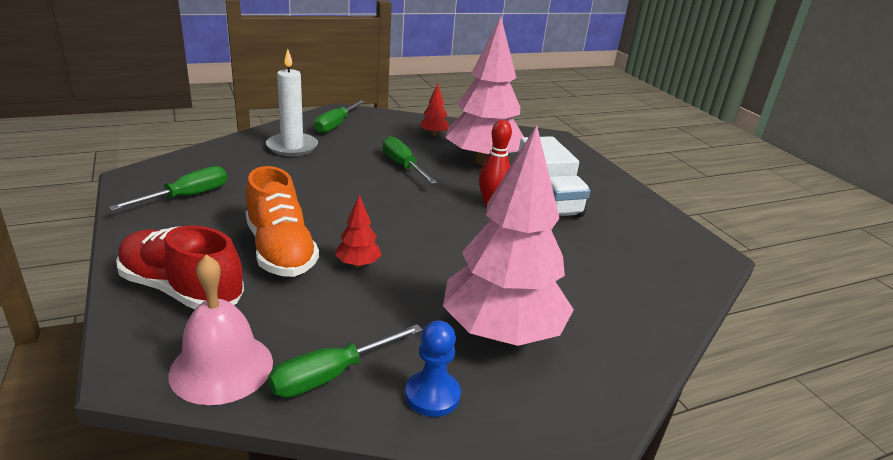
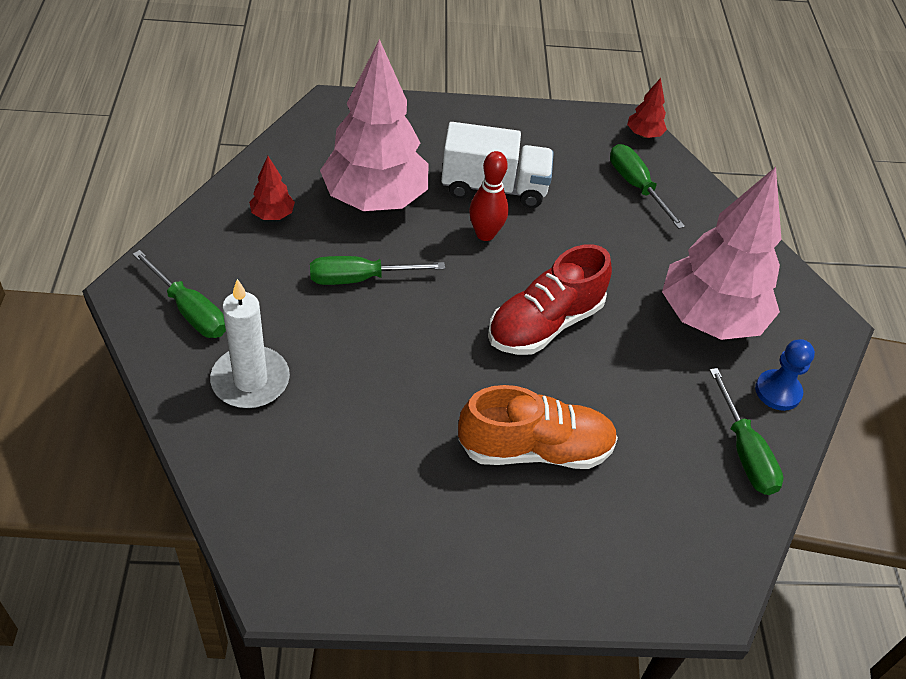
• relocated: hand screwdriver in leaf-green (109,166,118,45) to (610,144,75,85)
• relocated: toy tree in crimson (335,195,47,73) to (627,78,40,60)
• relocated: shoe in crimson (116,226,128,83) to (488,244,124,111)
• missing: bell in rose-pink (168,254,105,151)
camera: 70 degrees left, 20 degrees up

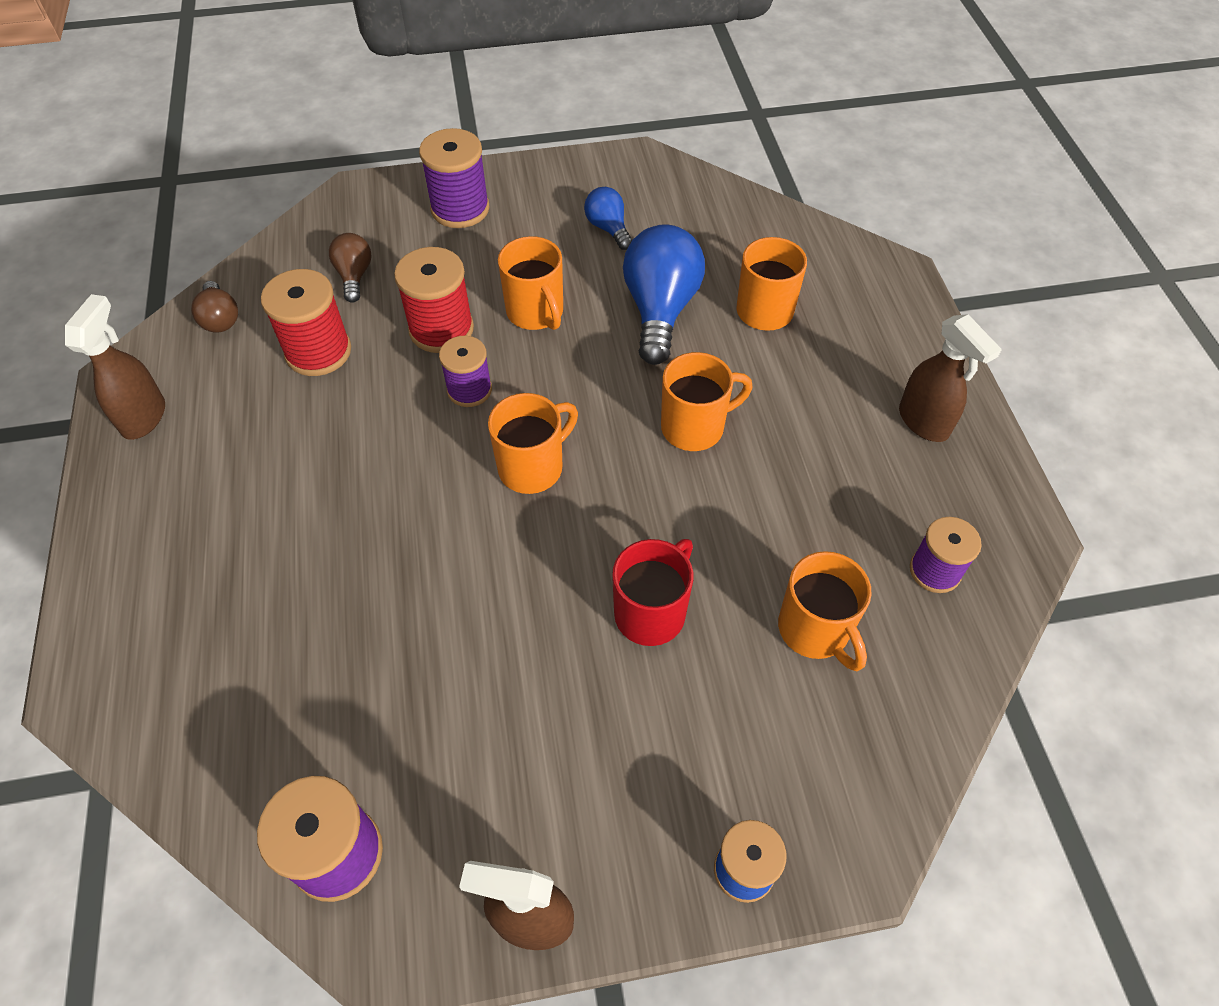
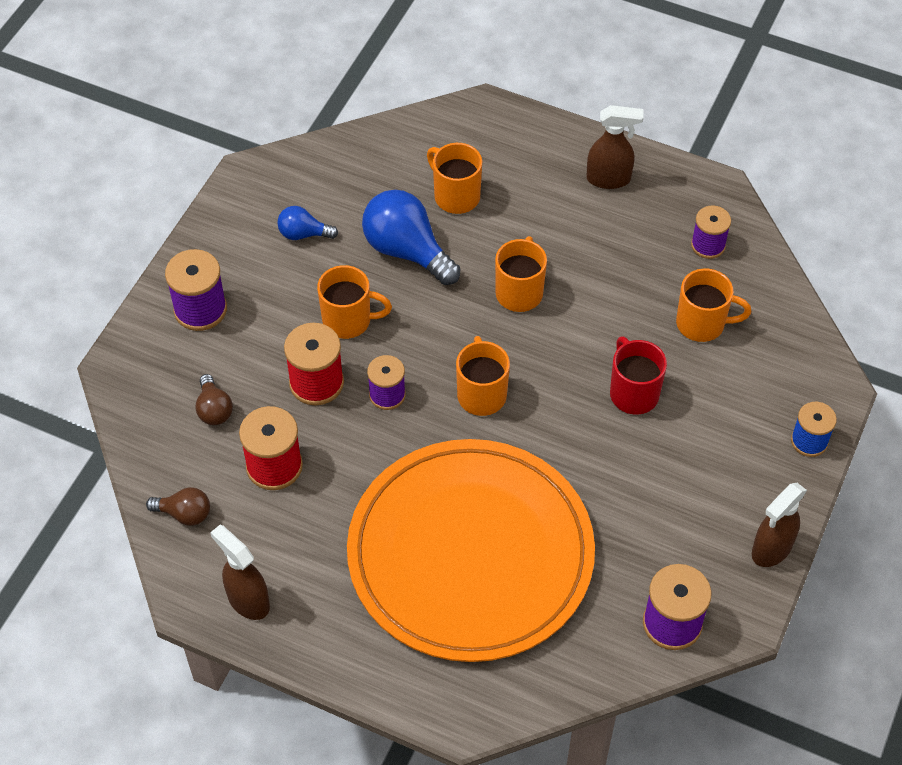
• spun: lightbulb in brown (329,233,43,70) = (195,374,38,51) 135 degrees counterclockwise
• appeared: plate in orange-coloured (347,439,248,223)
camera: 55 degrees left, 0 degrees up

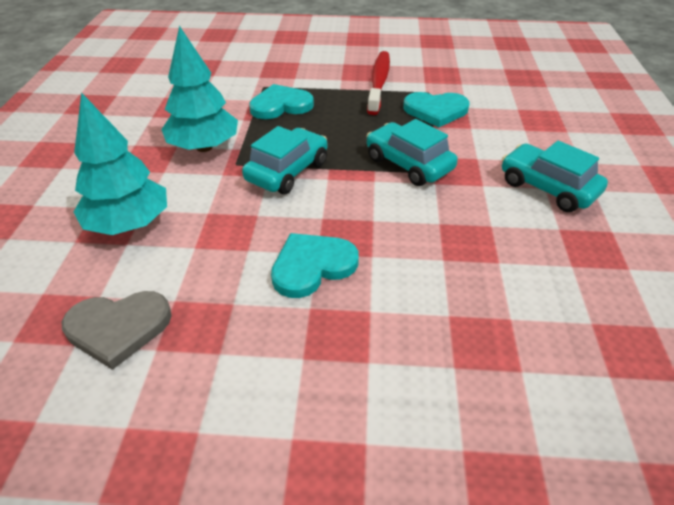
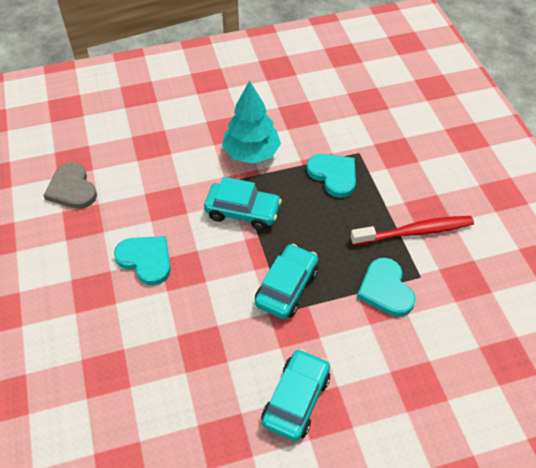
• missing: toy tree in turquoise (74,92,93,143)
camera: 70 degrees right, 10 degrees up

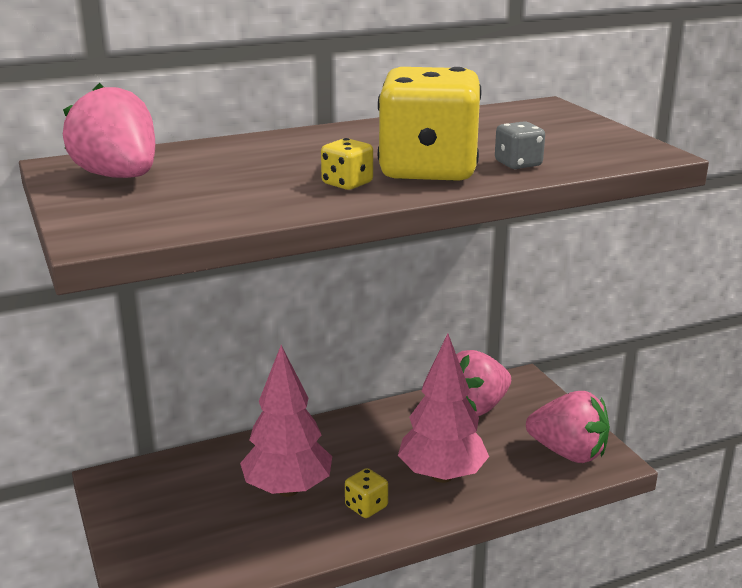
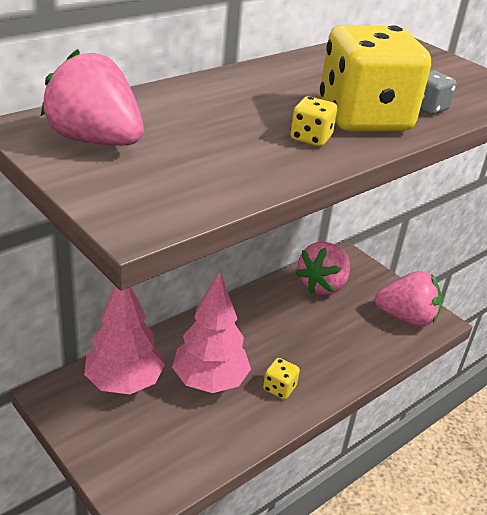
• relocated: toy tree in rose-pink (398,334,91,149) to (84,286,81,108)
camera: 20 degrees left, 10 degrees up

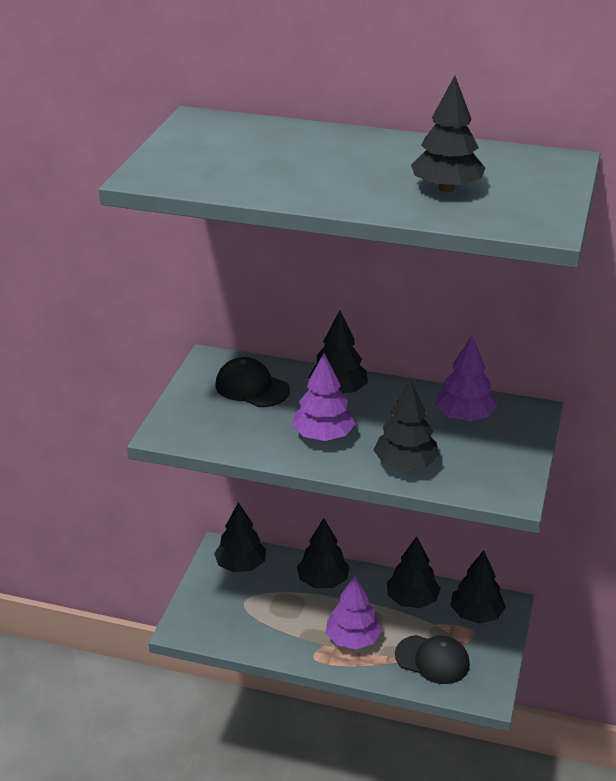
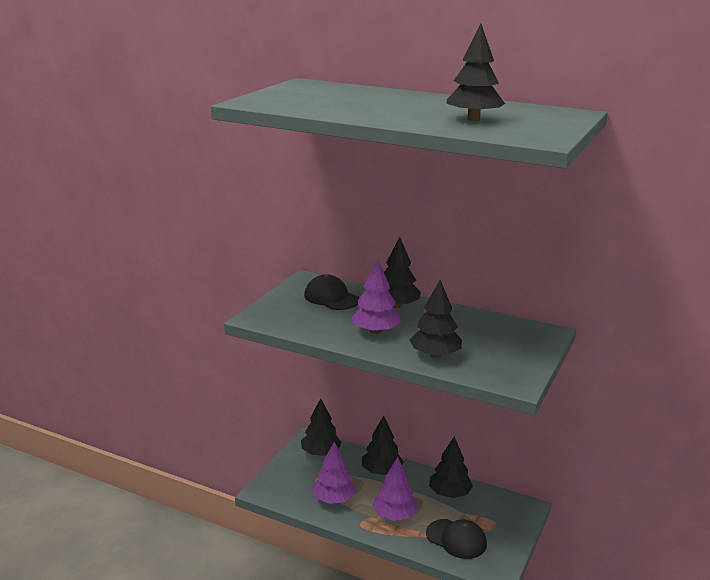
• relocated: toy tree in royal purple (435,335,62,87) to (312,442,43,62)
• missing: toy tree in jet-black (451,550,55,74)
camera: 10 degrees right, 10 degrees down

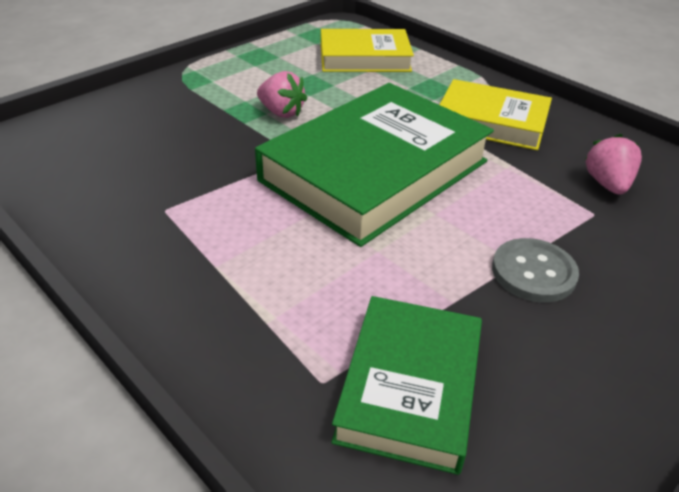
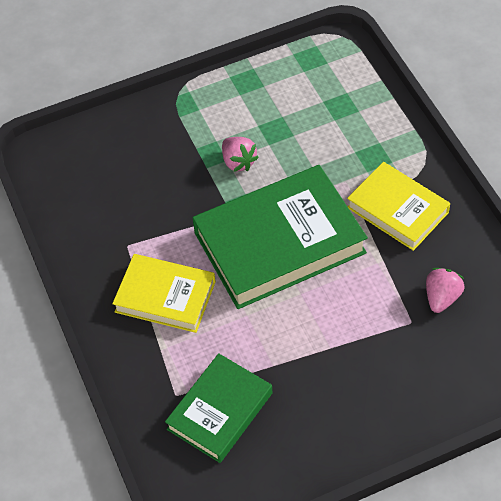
• relocated: hardcover in bright yellow (321,29,93,43) to (112,254,104,79)
• missing: shirt button in ash-grey (492,238,87,64)
camera: 25 degrees right, 15 degrees up

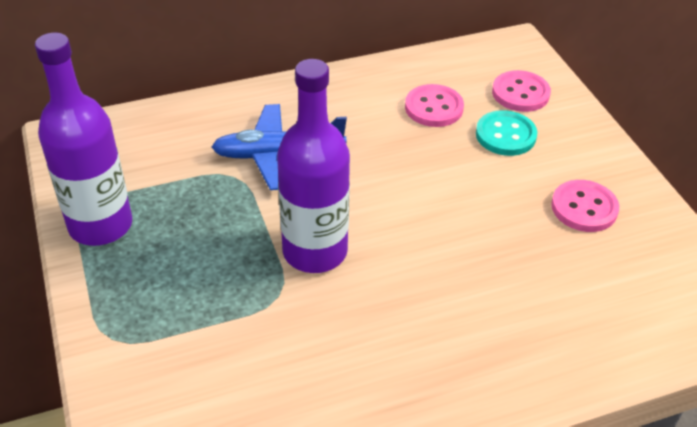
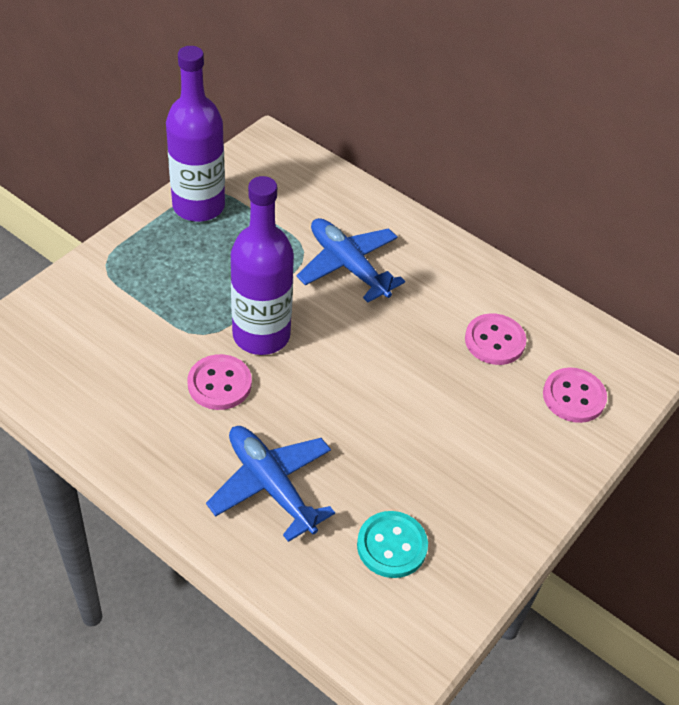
• relocated: shirt button in turquoise (476,110,61,46) to (357,511,71,67)
• relocated: shirt button in rose-pink (551,180,68,52) to (188,354,64,56)
• appeared: plane in cobalt (206,426,129,116)
camera: 55 degrees right, 5 degrees up

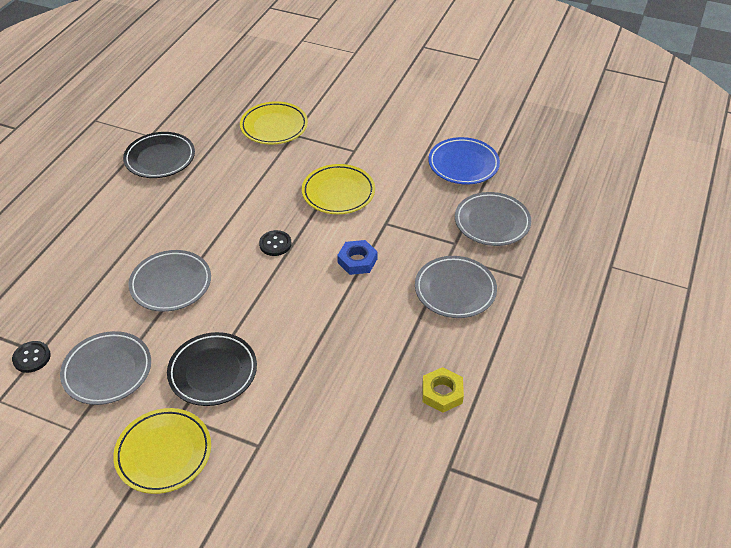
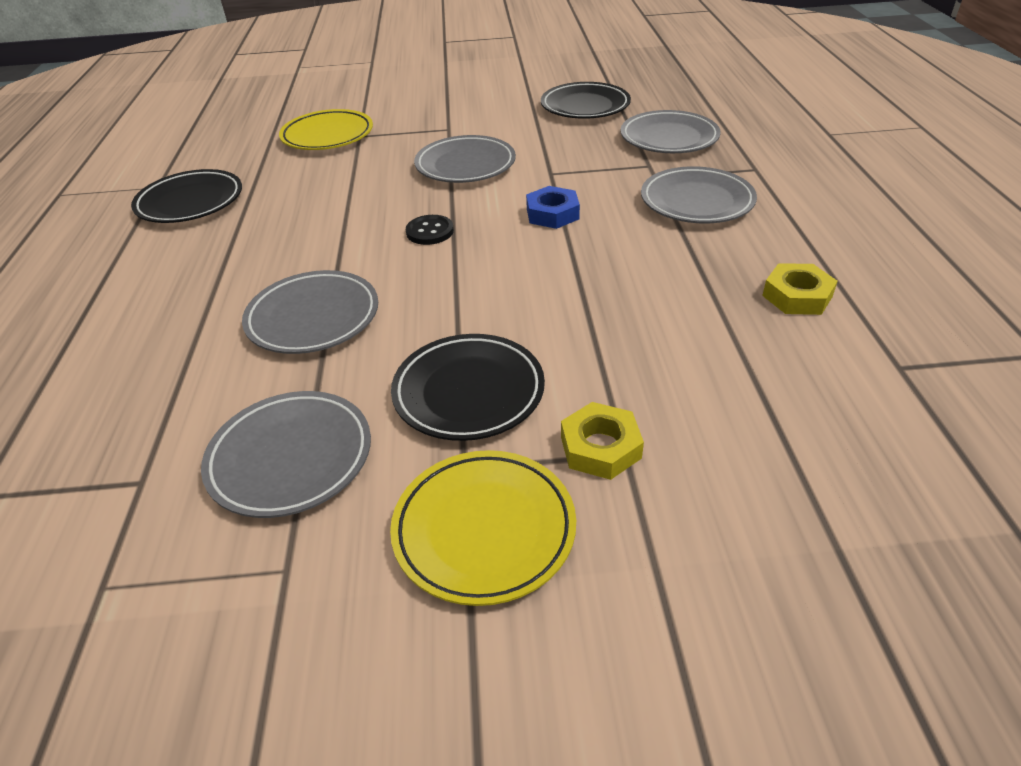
• colour: plate in cobalt (428,137,72,48) to plate in jet-black (541,82,90,37)
• colour: plate in bright yellow (302,164,73,50) to plate in ash-grey (414,135,102,48)
• missing: shirt button in jet-black (12,341,39,32)
• appeared: nut in bright yellow (561,402,83,78)
camera: 25 degrees left, 5 degrees down

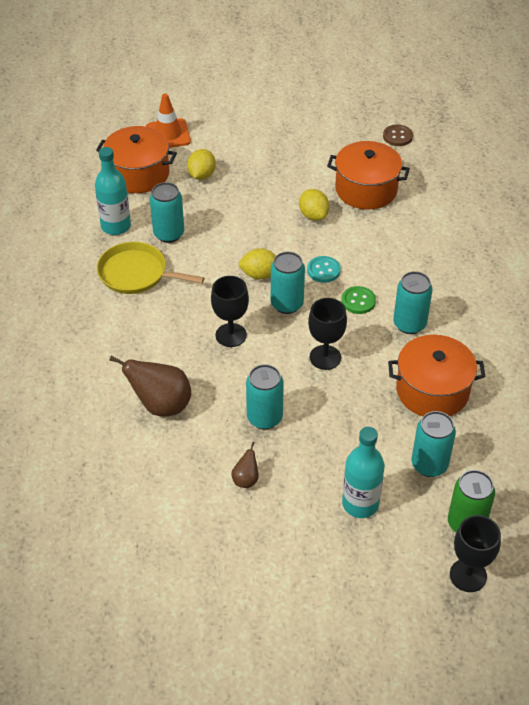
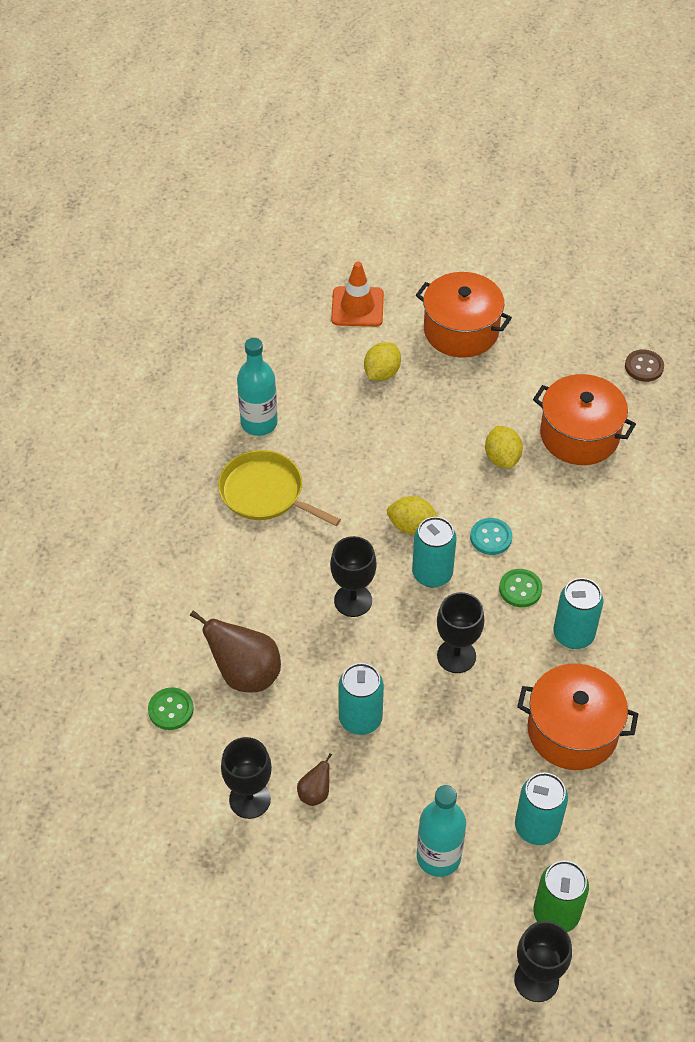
• relocated: stockpot in orange-coloured (96,126,81,67) to (416,272,96,86)
• missing: can in turquoise (150,182,34,61)
• appeared: shirt button in leaf-green (148,687,46,43)
• appeared: wine glass in jet-black (221,737,51,82)
camera: 15 degrees right, 5 degrees up

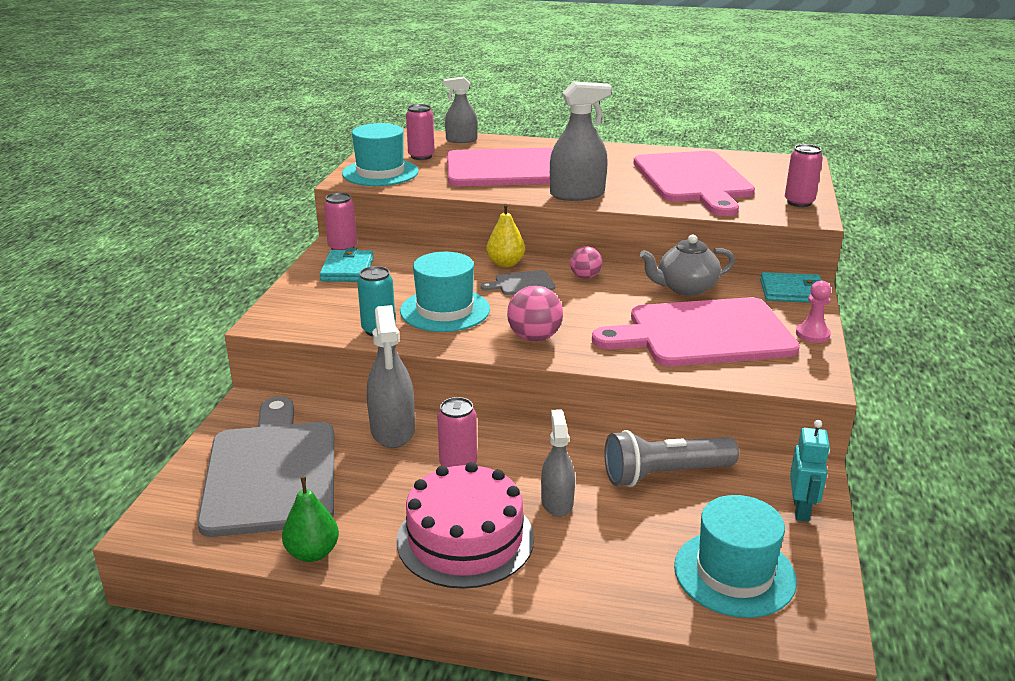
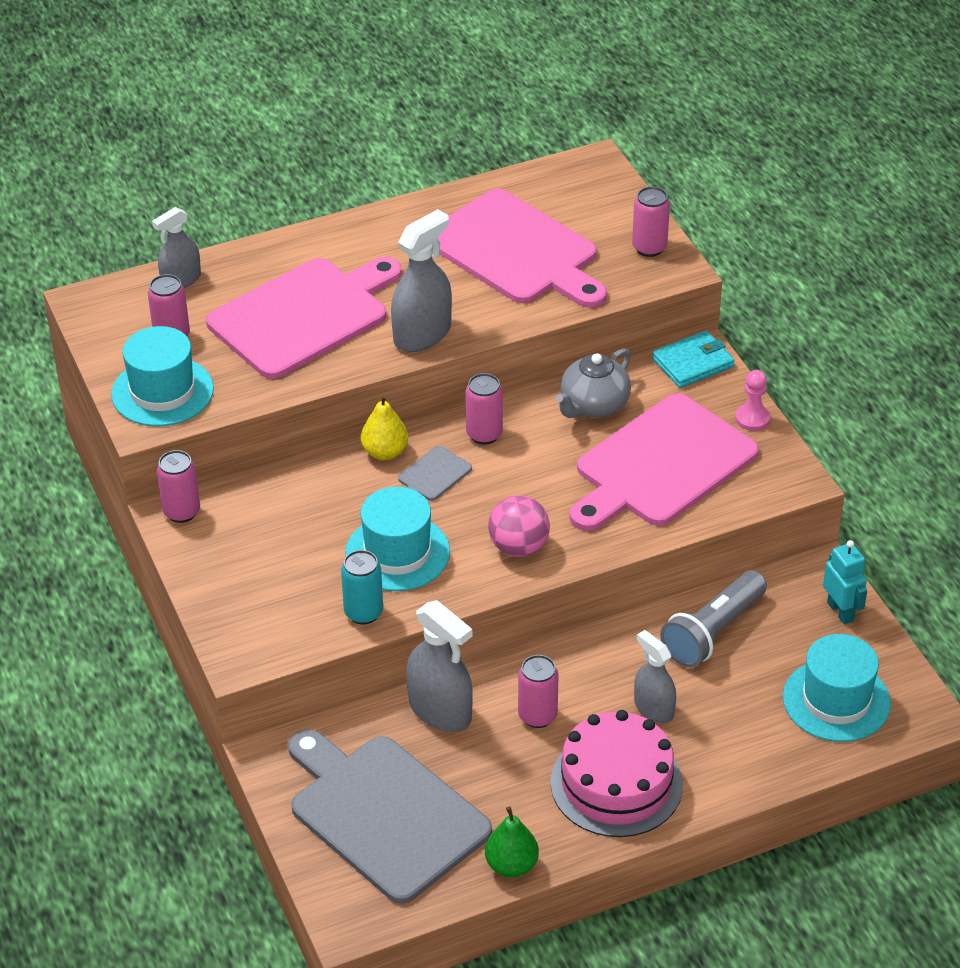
• exchanged: play ball in rose-pink (570,246,32,33) to can in rose-pink (465,373,38,71)
• missing: billfold in turquoise (320,248,54,34)
camera: 35 degrees left, 15 degrees up

